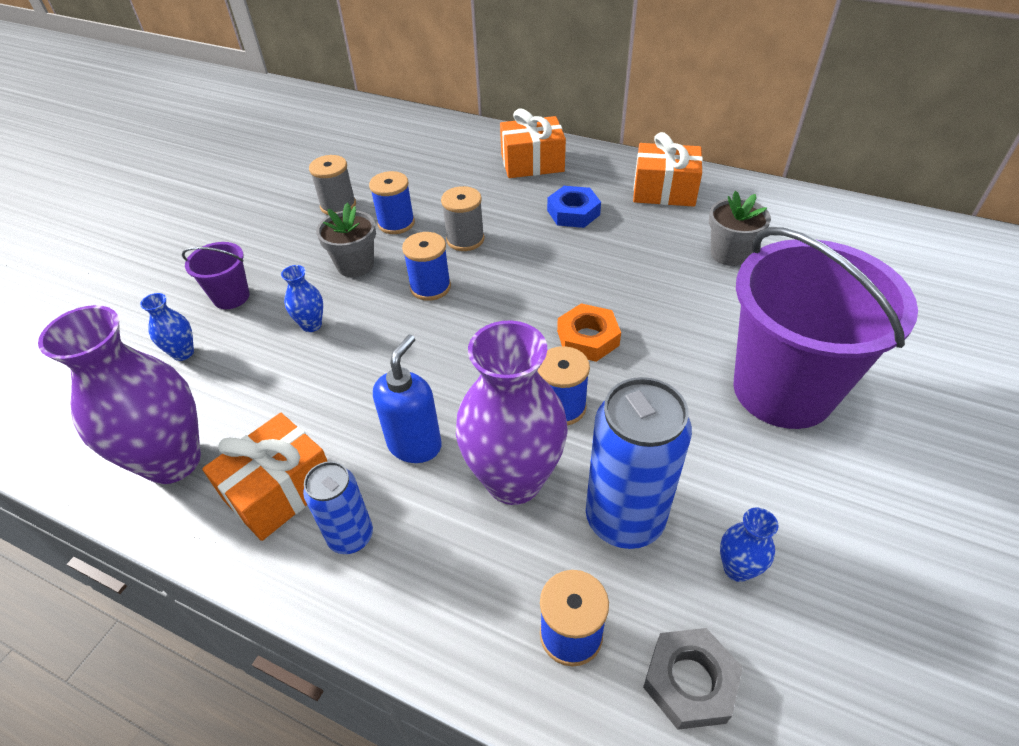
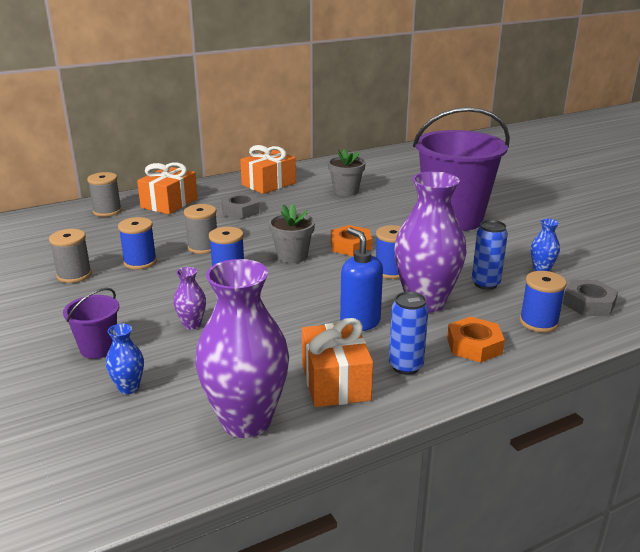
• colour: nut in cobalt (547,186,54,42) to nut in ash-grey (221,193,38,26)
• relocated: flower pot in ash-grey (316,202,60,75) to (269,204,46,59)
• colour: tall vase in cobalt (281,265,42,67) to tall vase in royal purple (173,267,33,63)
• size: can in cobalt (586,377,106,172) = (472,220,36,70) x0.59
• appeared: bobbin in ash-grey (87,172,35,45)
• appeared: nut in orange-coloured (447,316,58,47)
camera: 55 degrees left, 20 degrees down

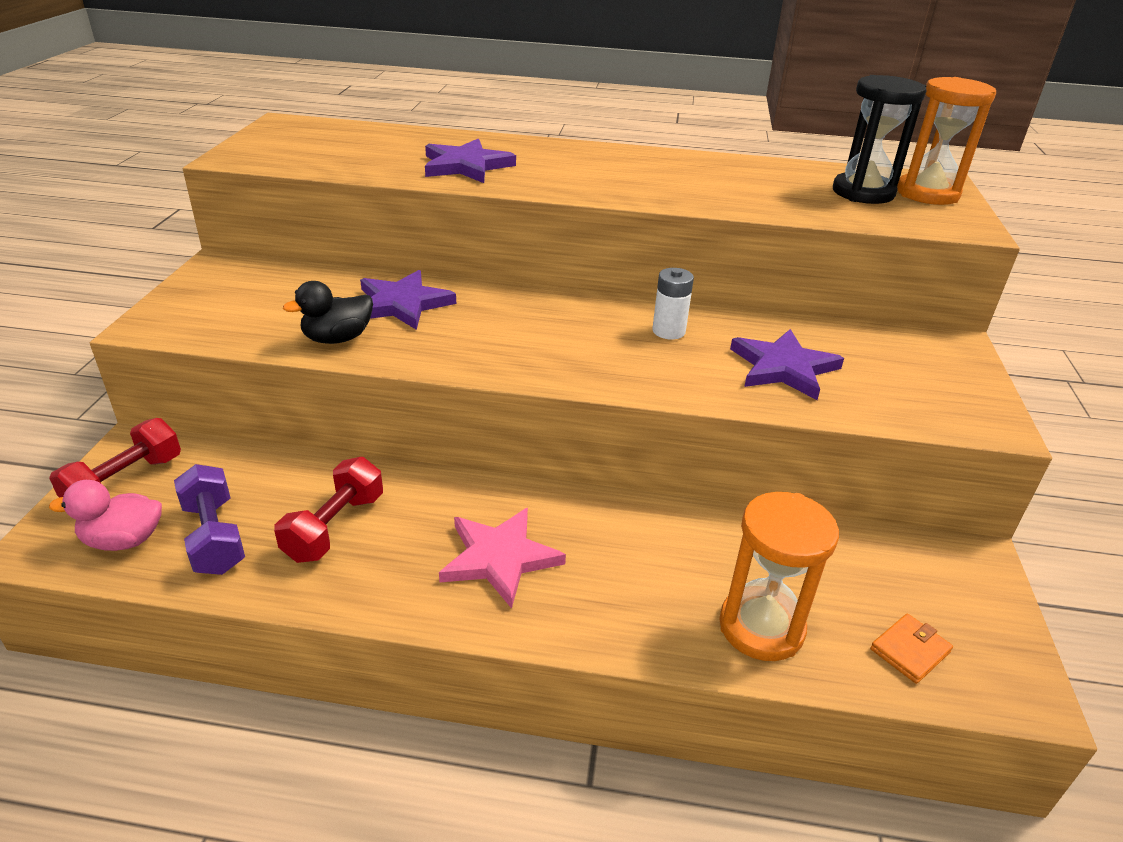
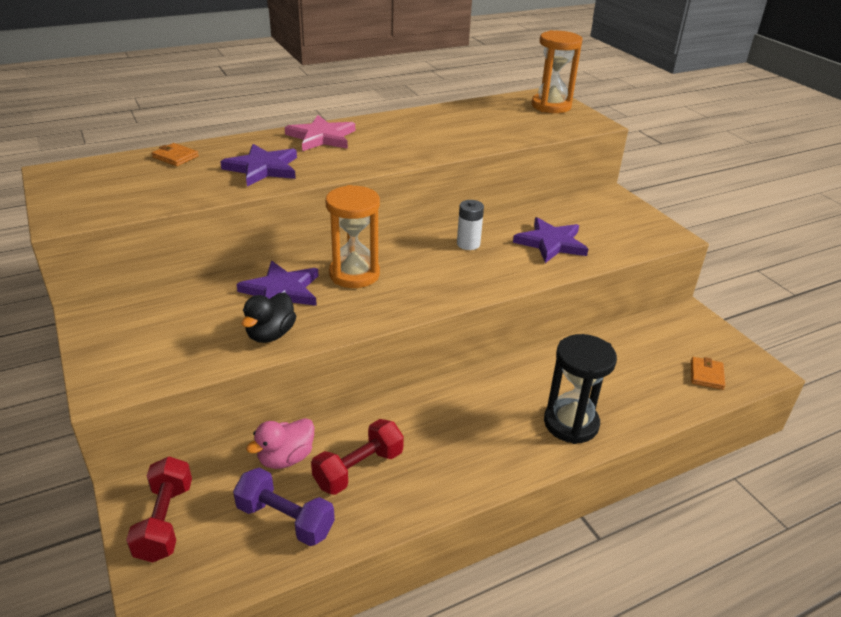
• relocated: sand timer in jet-black (833,75,94,129) to (544,334,73,110)
• spun: hand weight in crimson (274,457,109,106) = (311,419,93,76) 60 degrees clockwise
• relocated: toy duck in rose-pink (49,480,113,71) to (246,418,68,51)
• relocated: sand timer in orange-coloured (719,492,120,169) to (326,185,54,103)
• relocated: star in rose-pink (439,508,127,101) to (285,115,70,36)
• appeared: billfold in orange-coloured (152,143,47,23)
camera: 35 degrees left, 0 degrees up

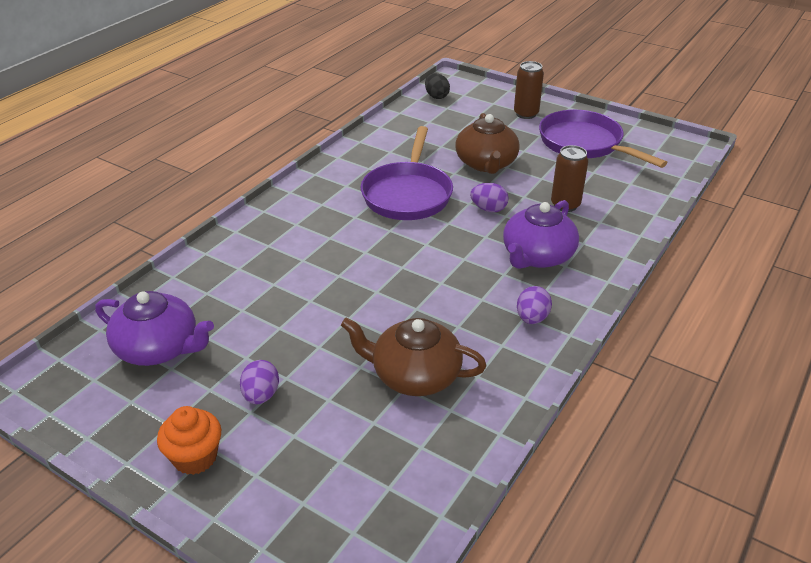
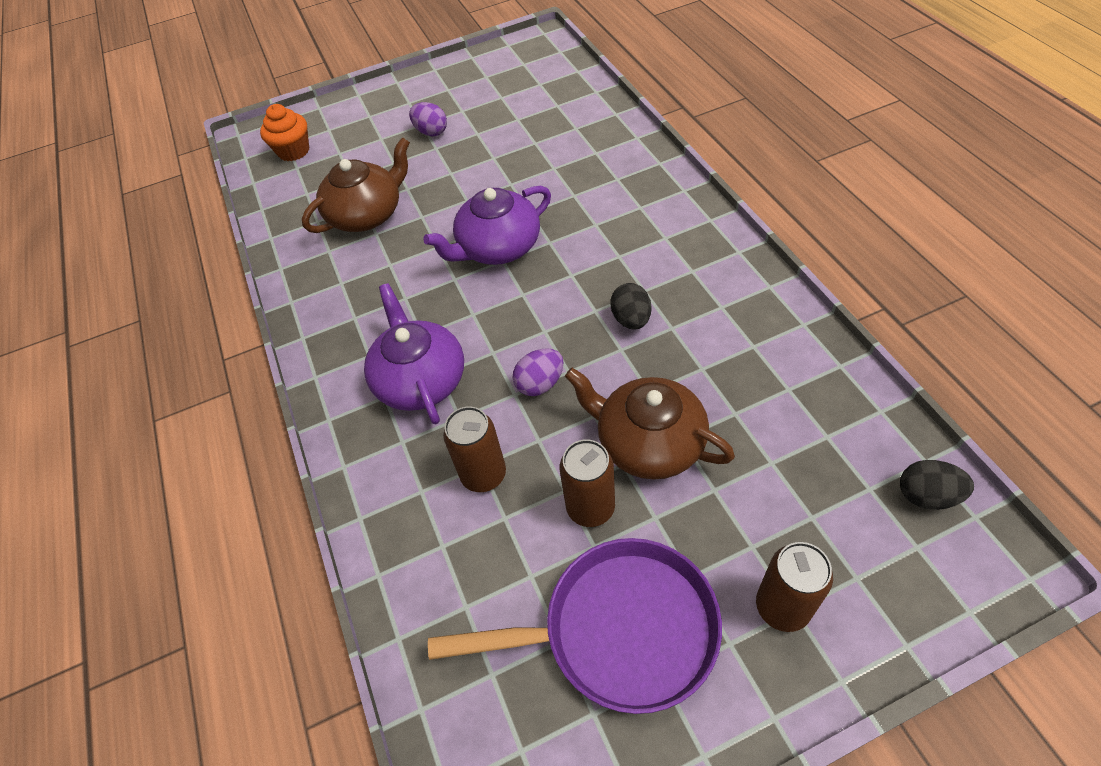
• exchanged: frying pan in royal purple (361,126,92,94) to egg shape in jet-black (610,283,41,46)
• missing: egg shape in royal purple (517,286,35,38)
• relocated: teapot in royal purple (95,291,119,75) to (423,186,128,79)
• relocated: cupcake in orange-coloured (157,406,64,69) to (260,104,49,57)
• appeared: can in brown (559,439,56,88)
camera: 130 degrees right, 15 degrees up

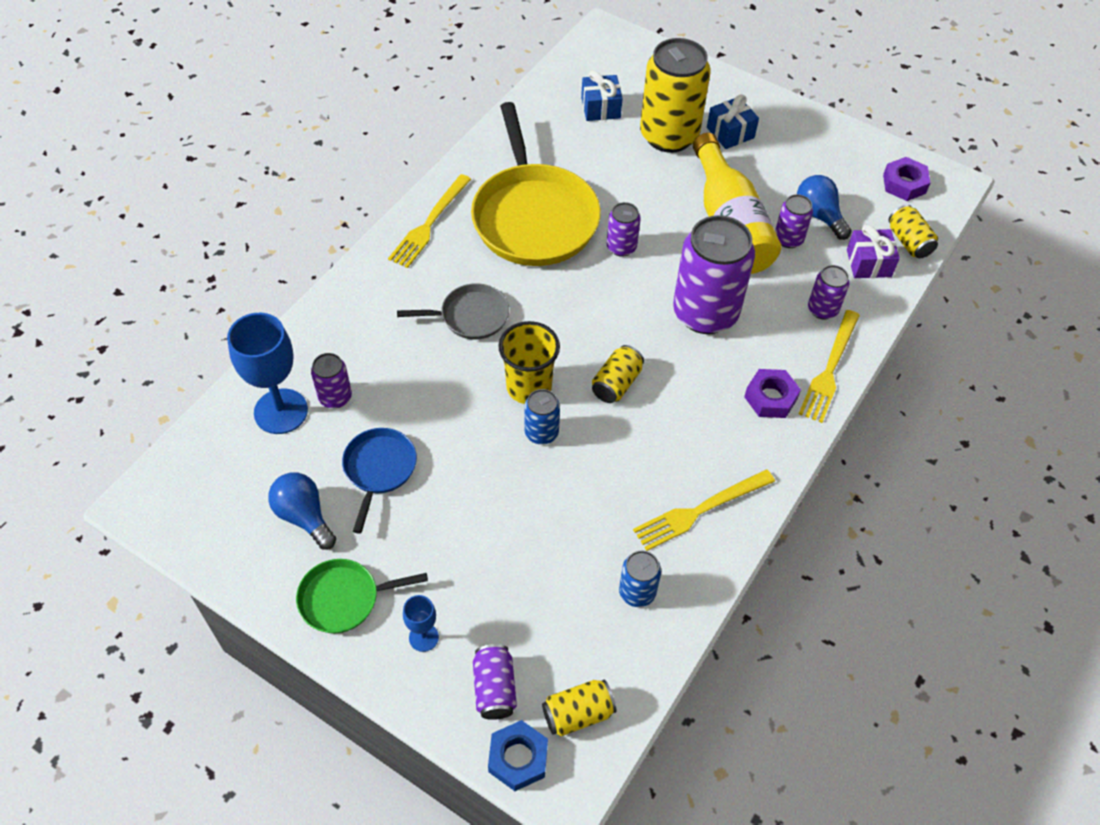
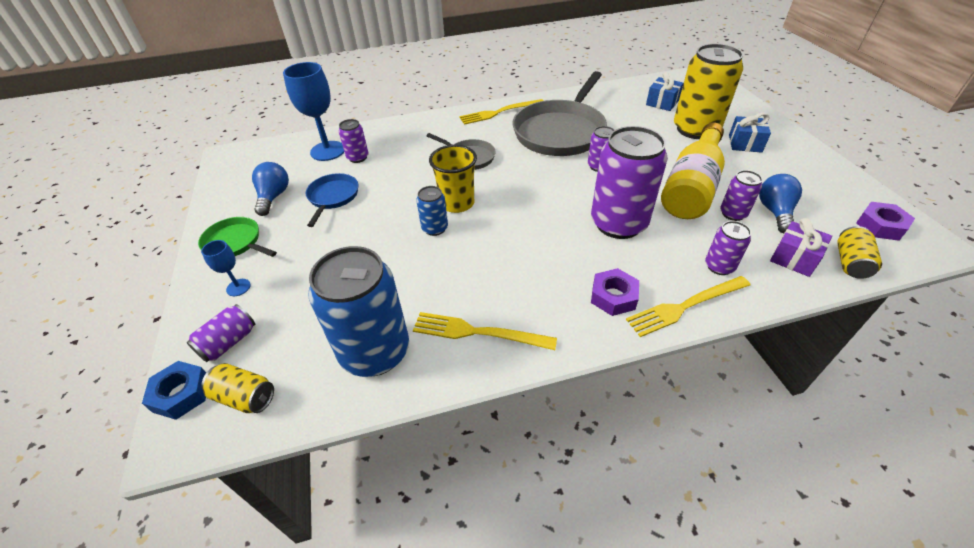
• colour: frying pan in bright yellow (471,102,130,164) to frying pan in ash-grey (512,71,95,85)
• missing: can in bright yellow (592,345,52,58)
• spun: frying pan in cobalt (342,428,75,106) = (305,173,53,54) 45 degrees counterclockwise
• size: can in cobalt (619,551,42,56) = (309,246,100,131) x2.10
camera: 45 degrees right, 10 degrees down

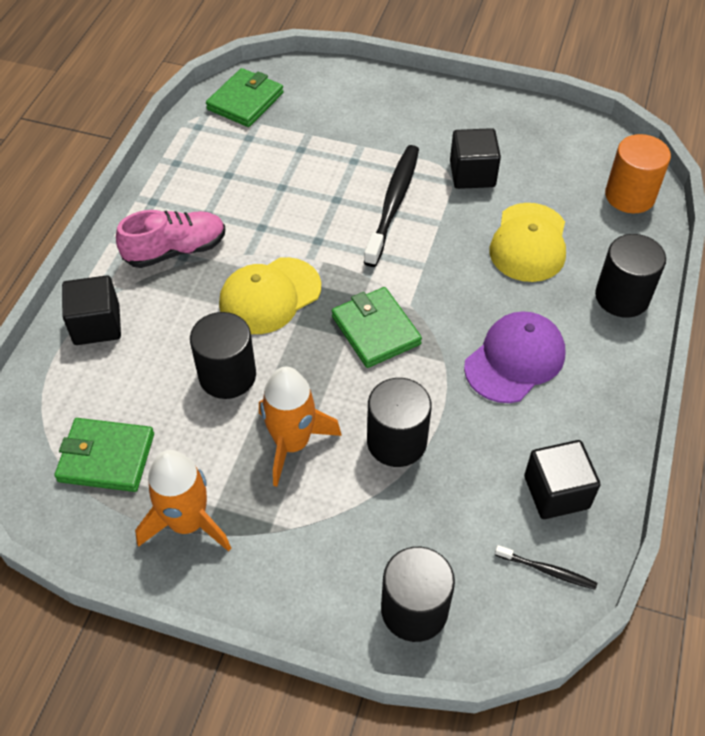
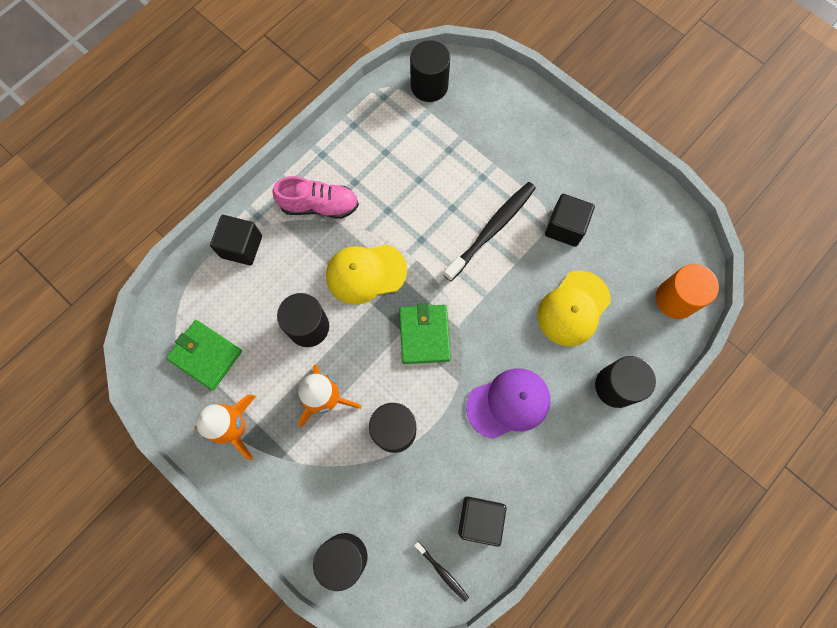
• exchanged: billfold in leaf-green (206,68,78,59) to solid cylinder in jet-black (410,40,40,62)
camera: 25 degrees right, 20 degrees up

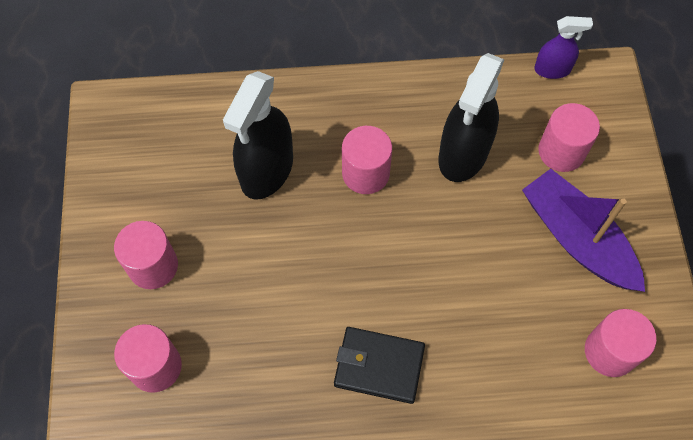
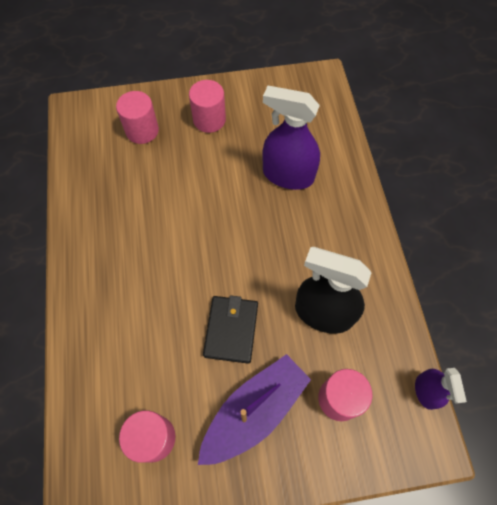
• colour: sprayer in jet-black (223,71,70,129) to sprayer in royal purple (262,86,58,104)
• missing: solid cylinder in rose-pink (342,126,50,68)
• relocated: billfold in jet-black (334,327,91,77) to (203,295,55,69)
camera: 85 degrees right, 0 degrees up

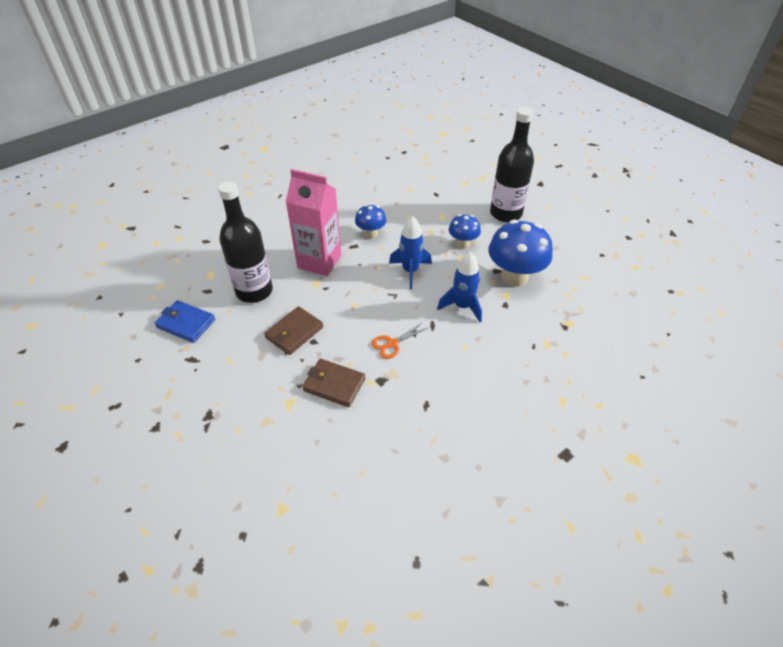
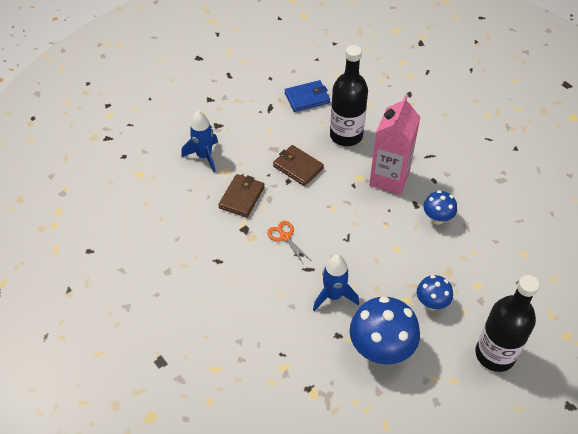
• relocated: rocket in cobalt (389,216,43,73) to (181,111,37,61)
• spun: billfold in cobalt (155,300,60,43) = (285,80,45,32) 45 degrees clockwise
camera: 90 degrees right, 5 degrees up

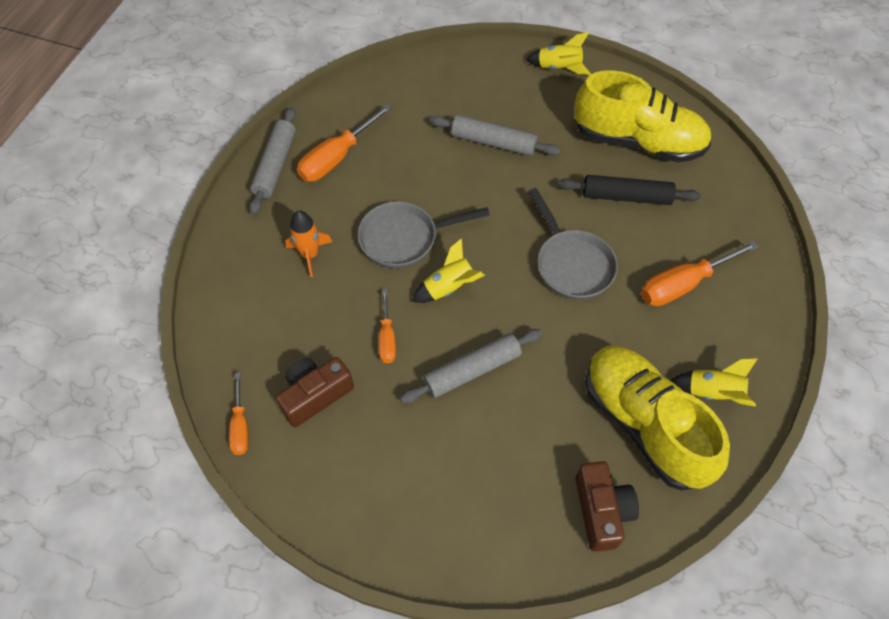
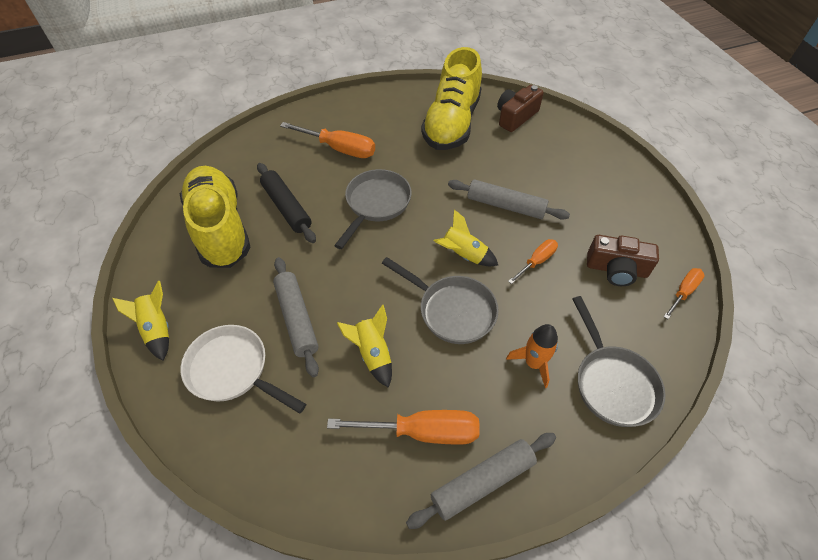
• relocated: rocket in bright yellow (670,359,87,48) to (337,305,55,83)
• appeared: frying pan in ash-grey (573,296,93,131)
• appeared: frying pan in white (181,325,125,89)
camera: 130 degrees left, 5 degrees down

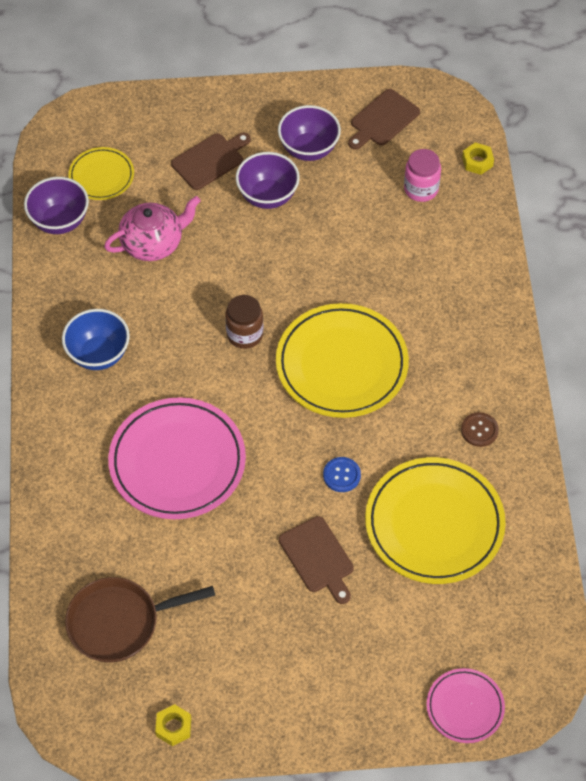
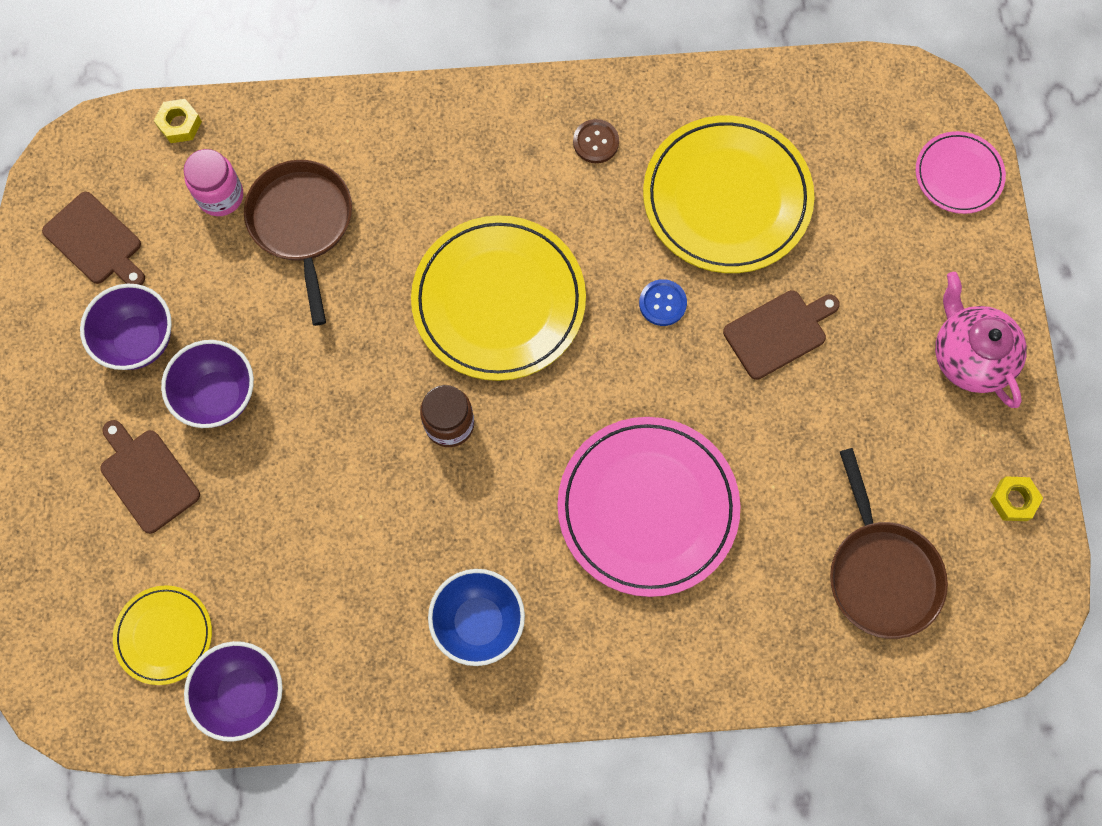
• relocated: teapot in rose-pink (104,196,97,65) to (935,272,92,136)
• appeared: frying pan in brown (244,160,108,166)
camera: 90 degrees left, 15 degrees up

